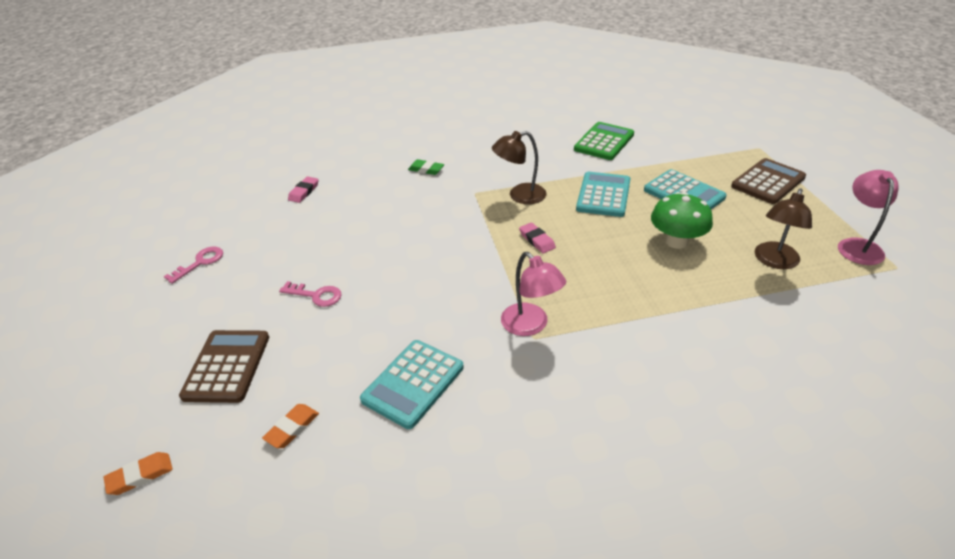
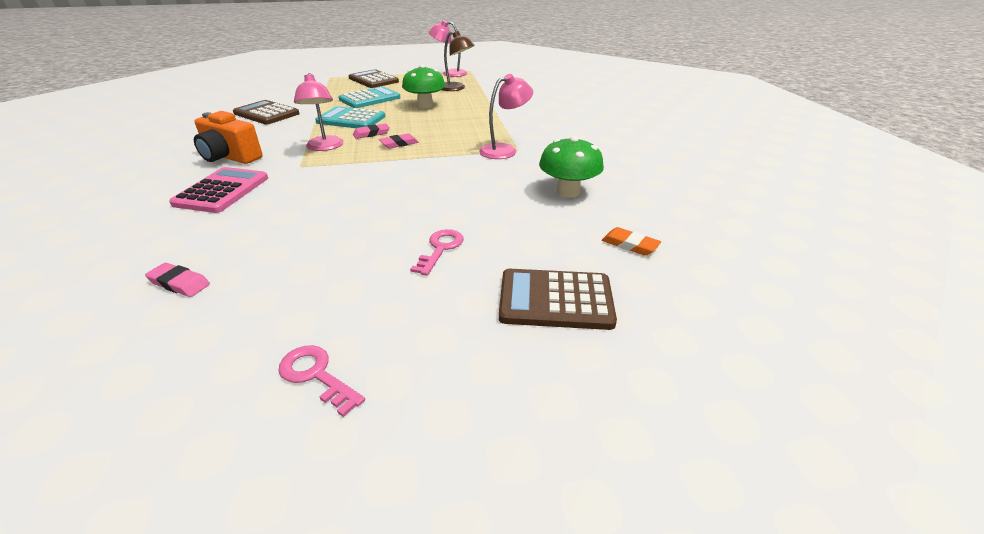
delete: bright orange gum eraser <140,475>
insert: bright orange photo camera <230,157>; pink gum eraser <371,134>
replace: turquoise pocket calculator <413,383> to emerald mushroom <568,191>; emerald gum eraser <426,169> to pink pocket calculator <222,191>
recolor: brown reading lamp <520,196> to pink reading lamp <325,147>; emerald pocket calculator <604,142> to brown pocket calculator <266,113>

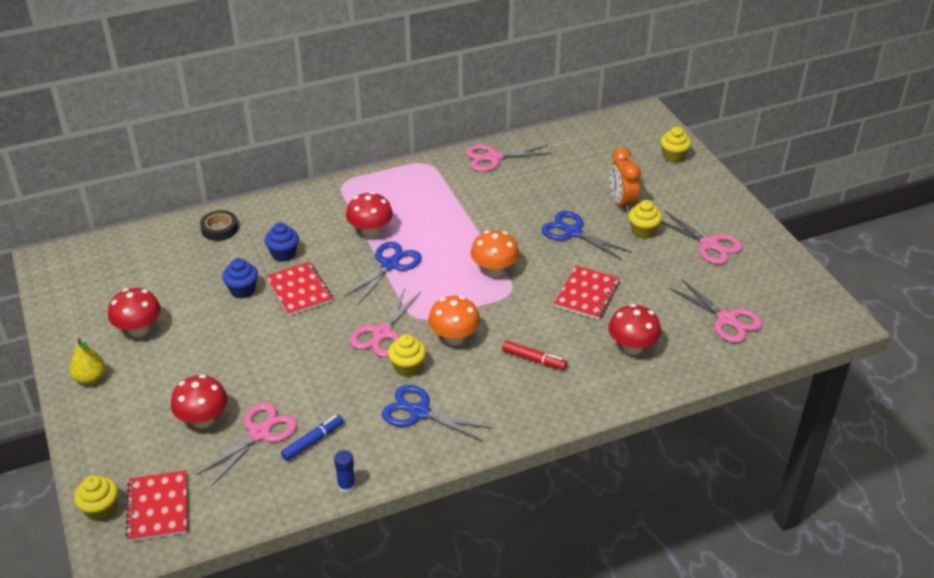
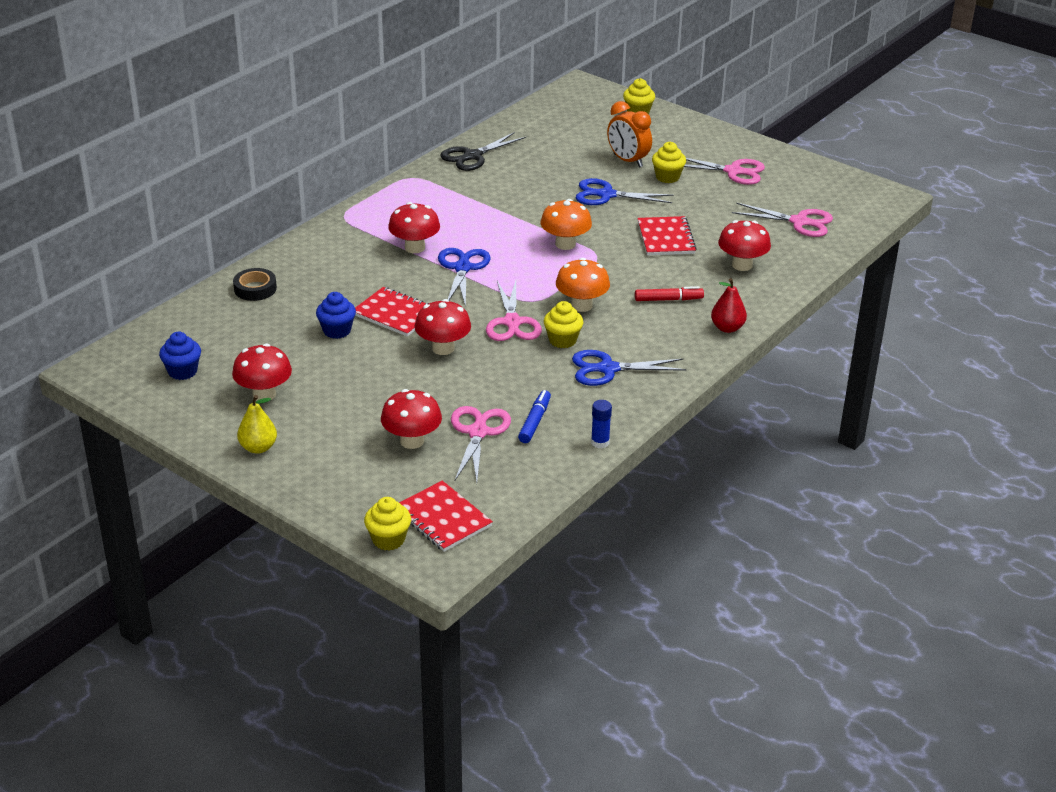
insert: scarlet mushroom <443,348>; scarlet pear fruit <727,328>
move: blue fairy cake <283,254> to <182,371>
recolor: pink shears <493,158> to black shears <472,156>

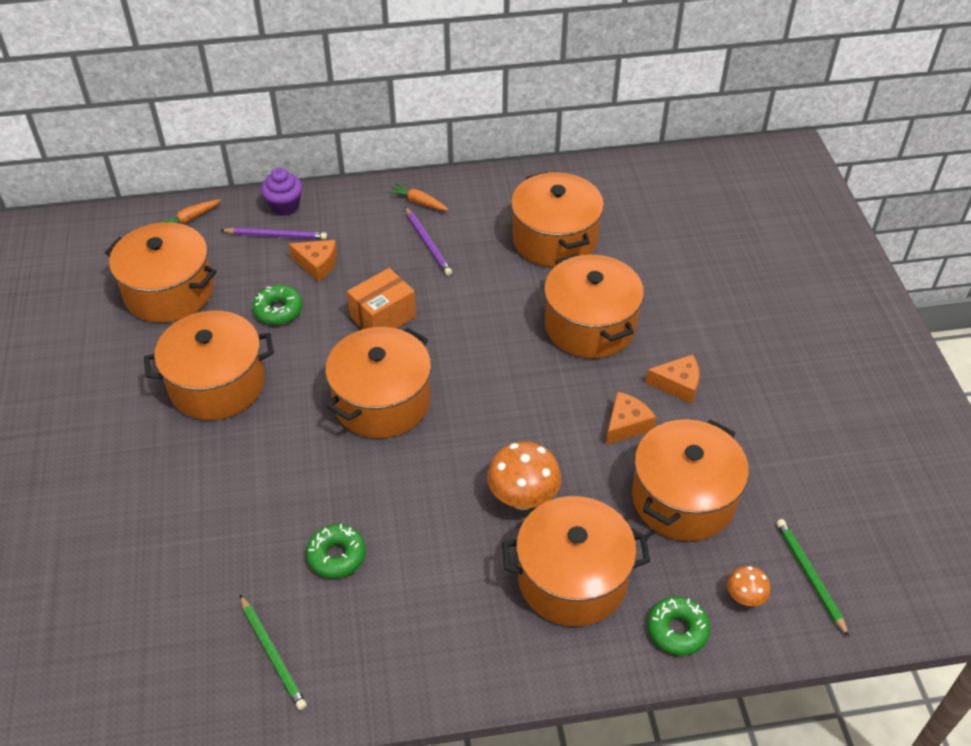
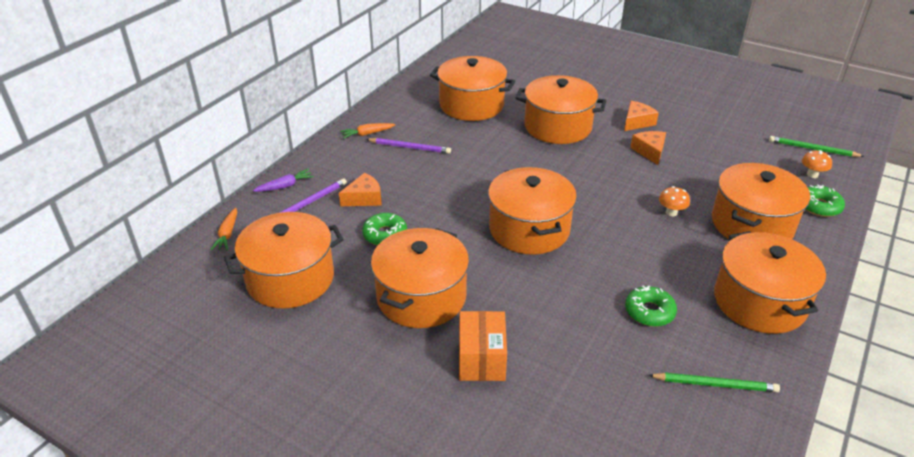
move: bright orange box <383,317> to <481,359>; bright orange stockpot <683,498> to <759,302>
replace: royal purple fairy cake <285,206> to royal purple root vegetable <285,186>
resize: bright orange mushroom <523,498> = <671,212> x0.55

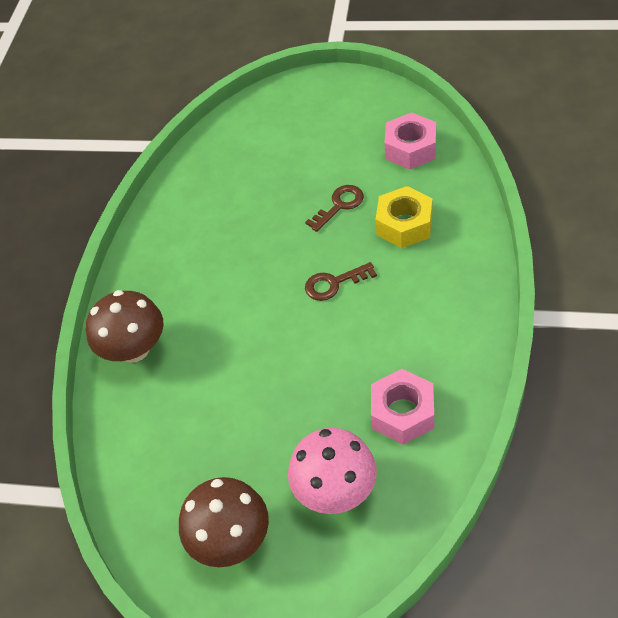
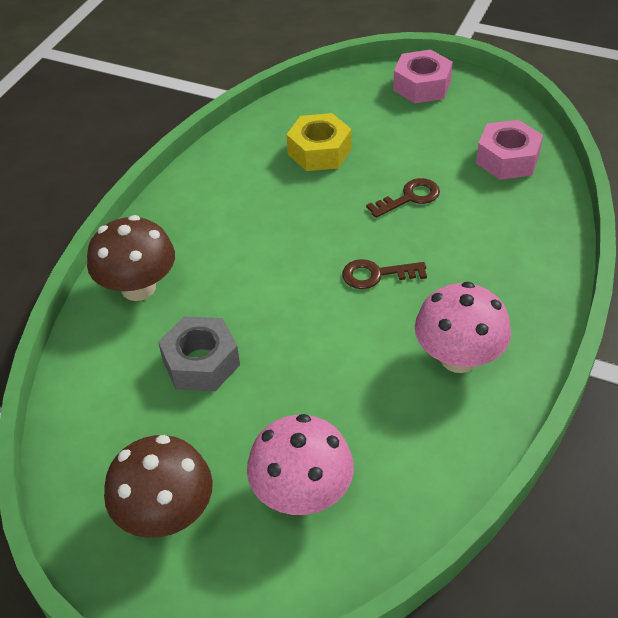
insert: grey hexagon nut <201,363>; pink mushroom <458,358>
move: pink hexagon nut <402,413> to <422,86>; golden hexagon nut <404,224> to <319,151>

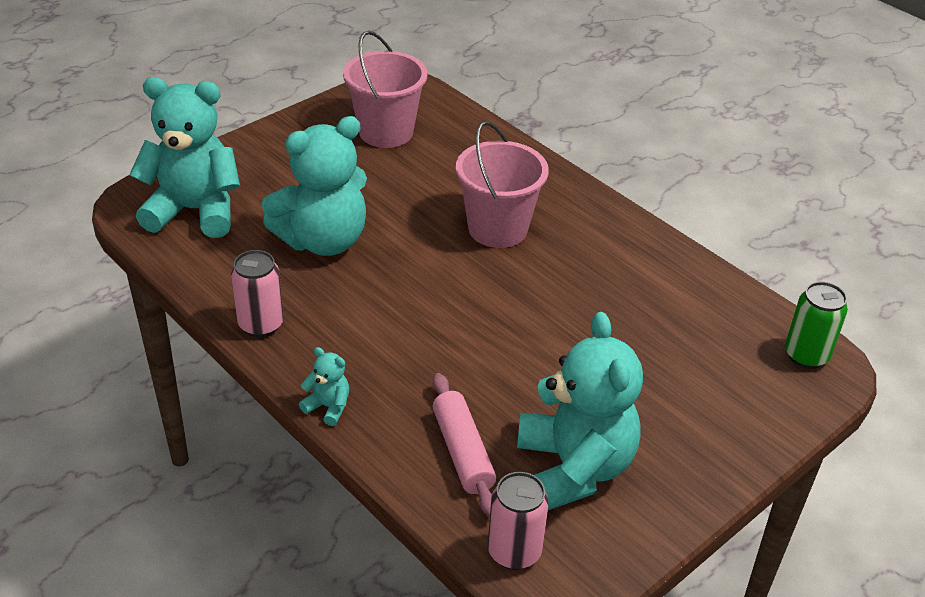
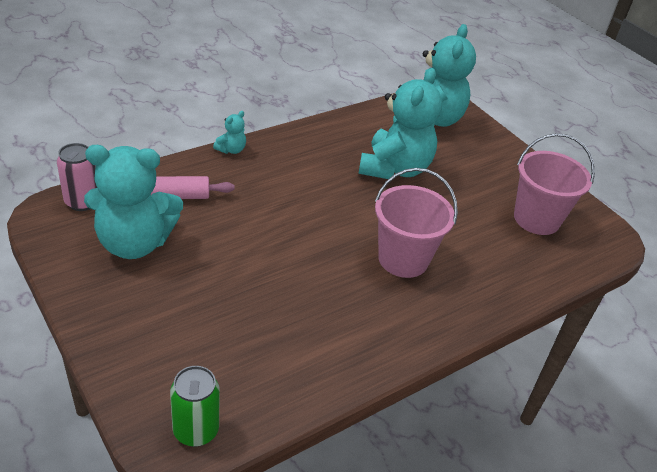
delete: pink can <261,324>
rotate: turquoise teddy bear <323,240> = <394,168> 135 degrees counterclockwise

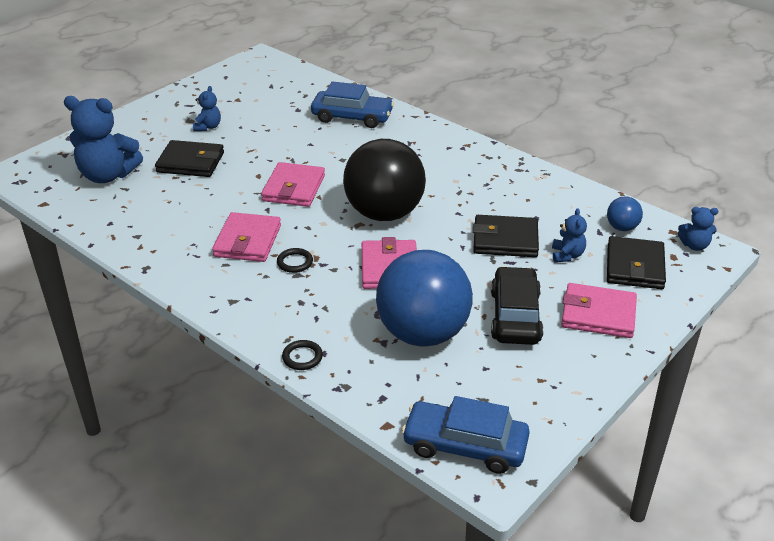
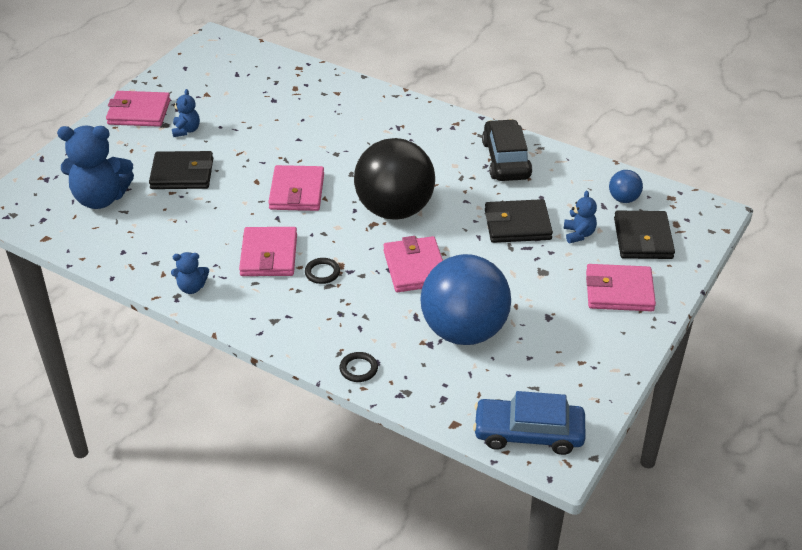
delete: blue car <352,117>
insert: pink card wallet <139,112>
move: black car <515,316> to <506,160>; blue teddy bear <694,245> to <191,287>

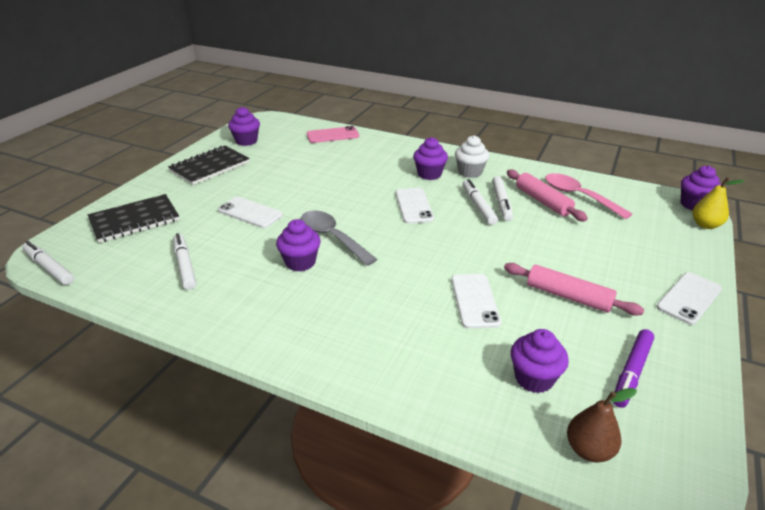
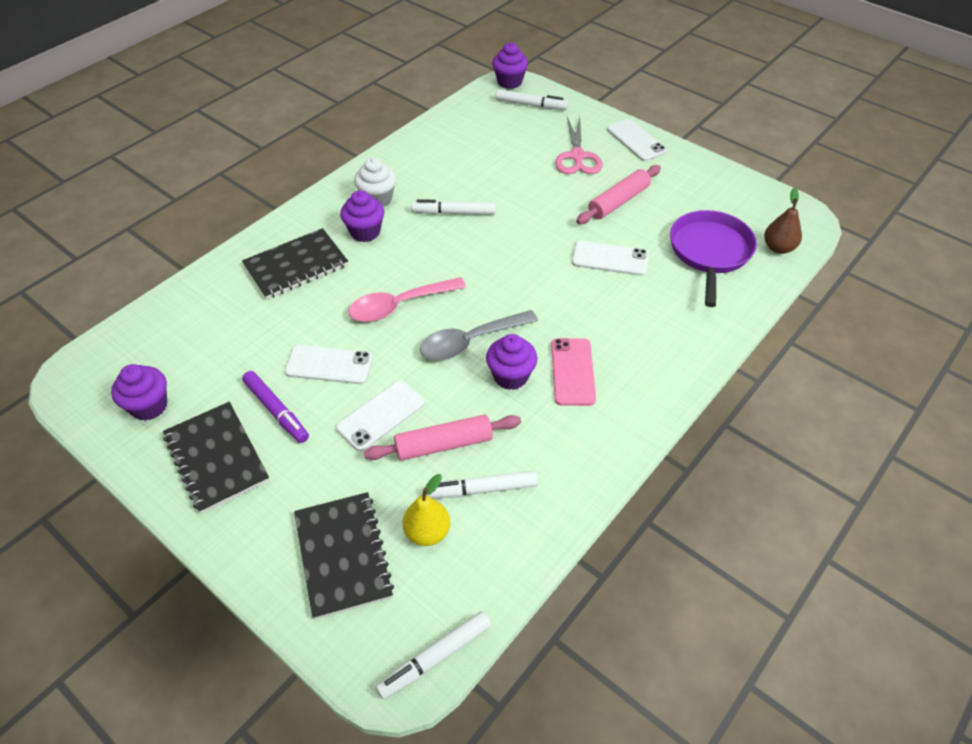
insert: black exercise book <296,266>; pink shears <577,156>
move: pink phone <332,135> to <573,372>; pure white phone <413,206> to <329,365>; pure white felt pen <501,203> to <531,105>; pink dough roller <542,201> to <443,444>; pink tablespoon <578,196> to <399,305>; royal purple felt pen <631,372> to <276,411>; golden pear fruit <705,225> to <427,532>
replace: royal purple fairy cake <534,378> to royal purple frying pan <710,252>

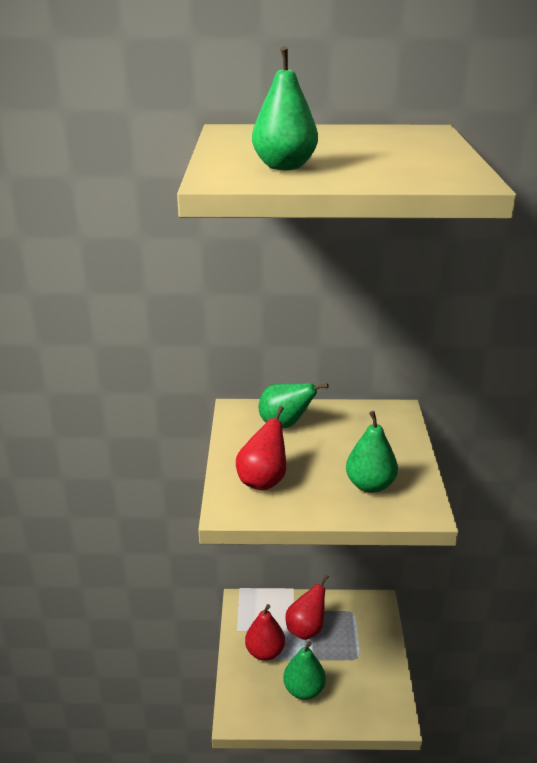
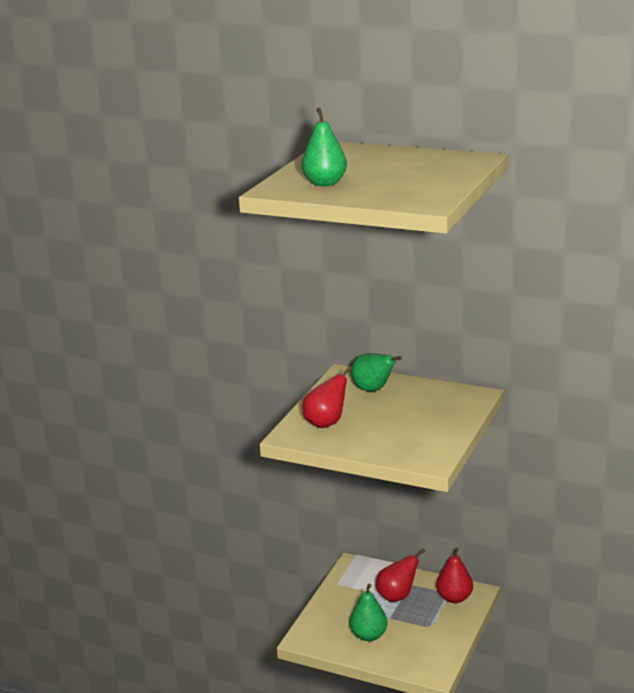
delete: emerald pear fruit <370,485>
move: scarlet pear fruit <265,652> to <454,598>

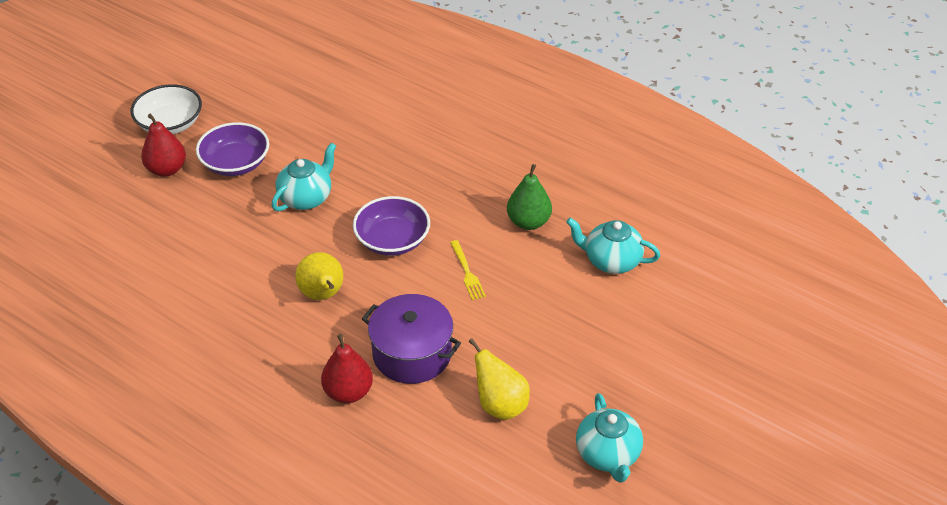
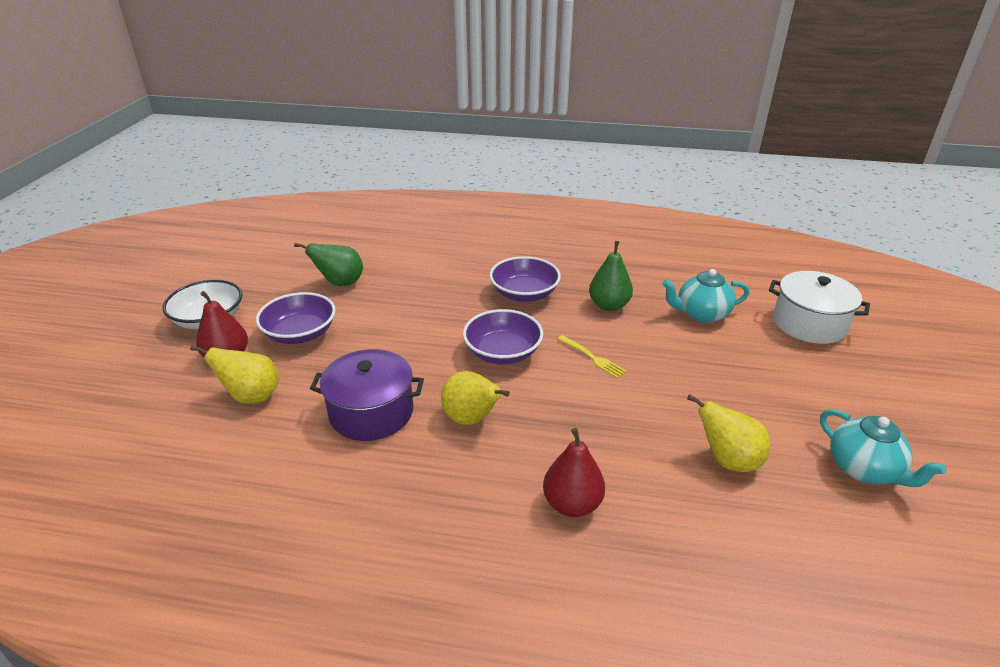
delete: turquoise china teapot <306,198>
insert: golden pear fruit <251,396>; emerald pear fruit <340,283>; royal purple bowl <524,293>; pure white stockpot <809,323>
move: royal purple stockpot <412,353> to <371,412>

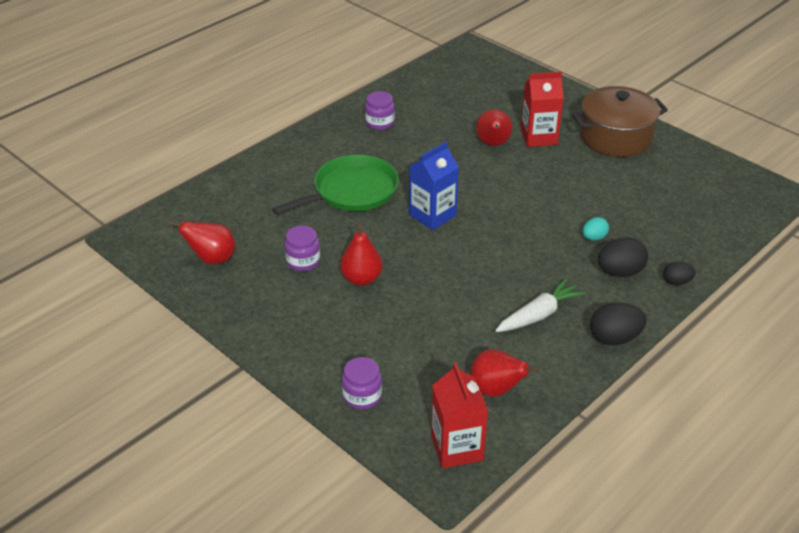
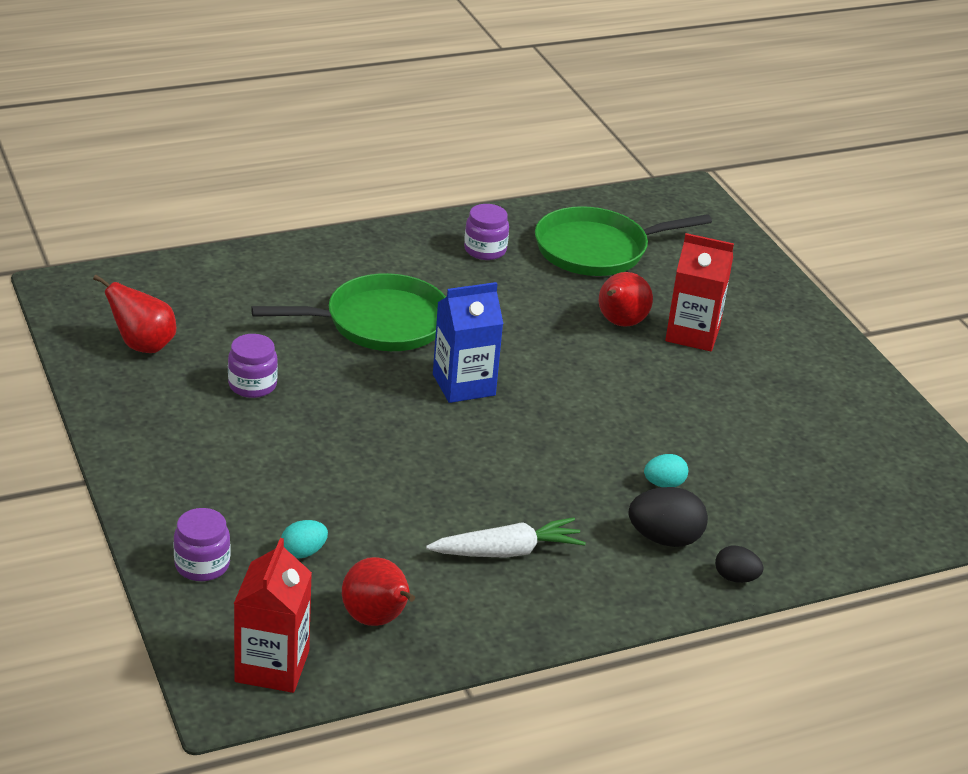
delete: scarlet pear fruit <361,279>; brown stockpot <615,137>; black egg <614,338>
insert: turquoise egg <303,552>; emerald frying pan <596,249>

